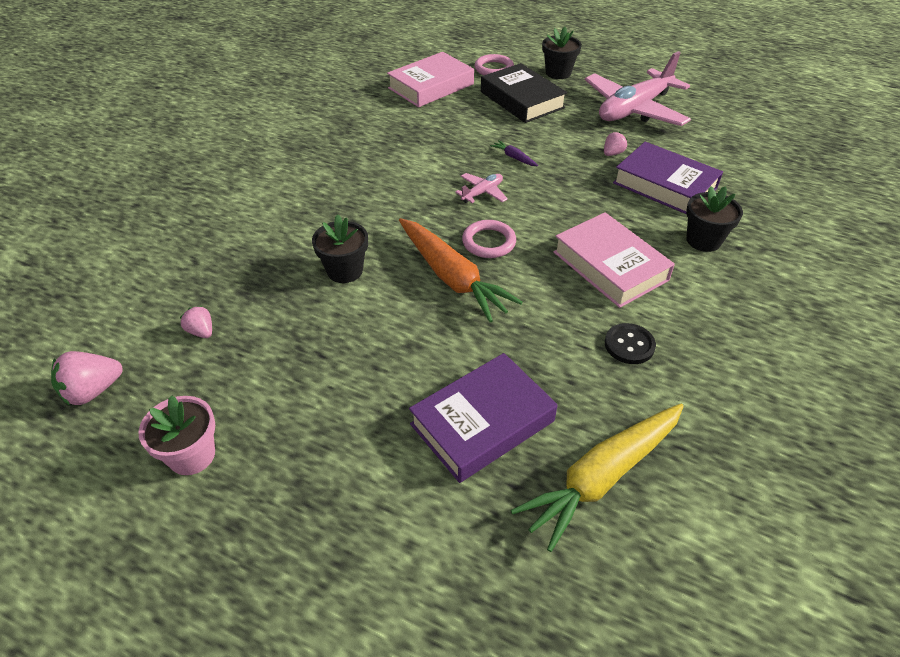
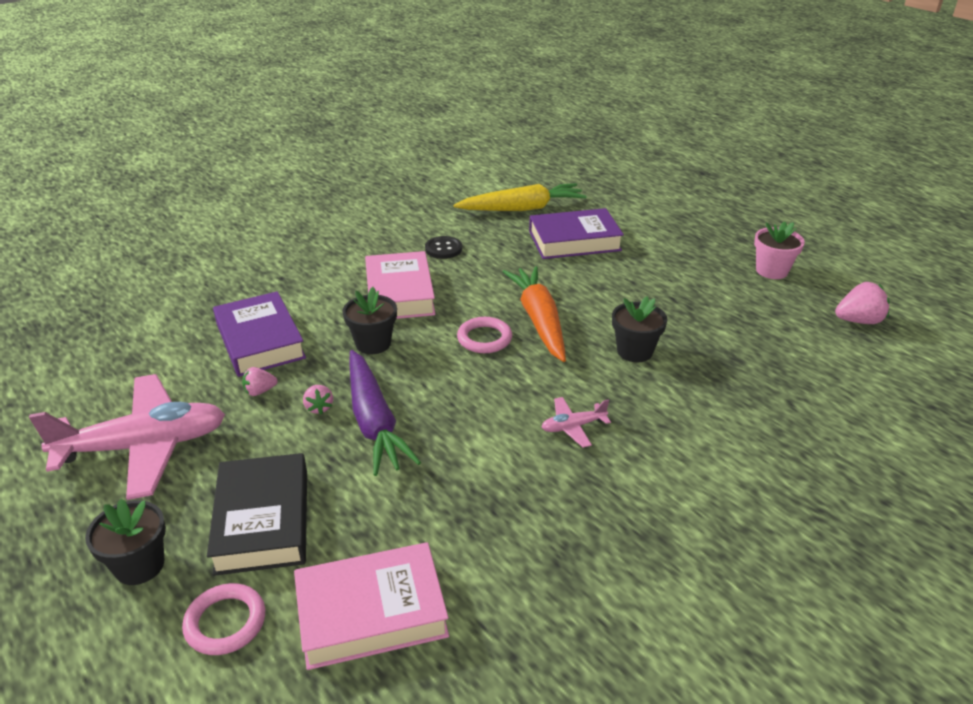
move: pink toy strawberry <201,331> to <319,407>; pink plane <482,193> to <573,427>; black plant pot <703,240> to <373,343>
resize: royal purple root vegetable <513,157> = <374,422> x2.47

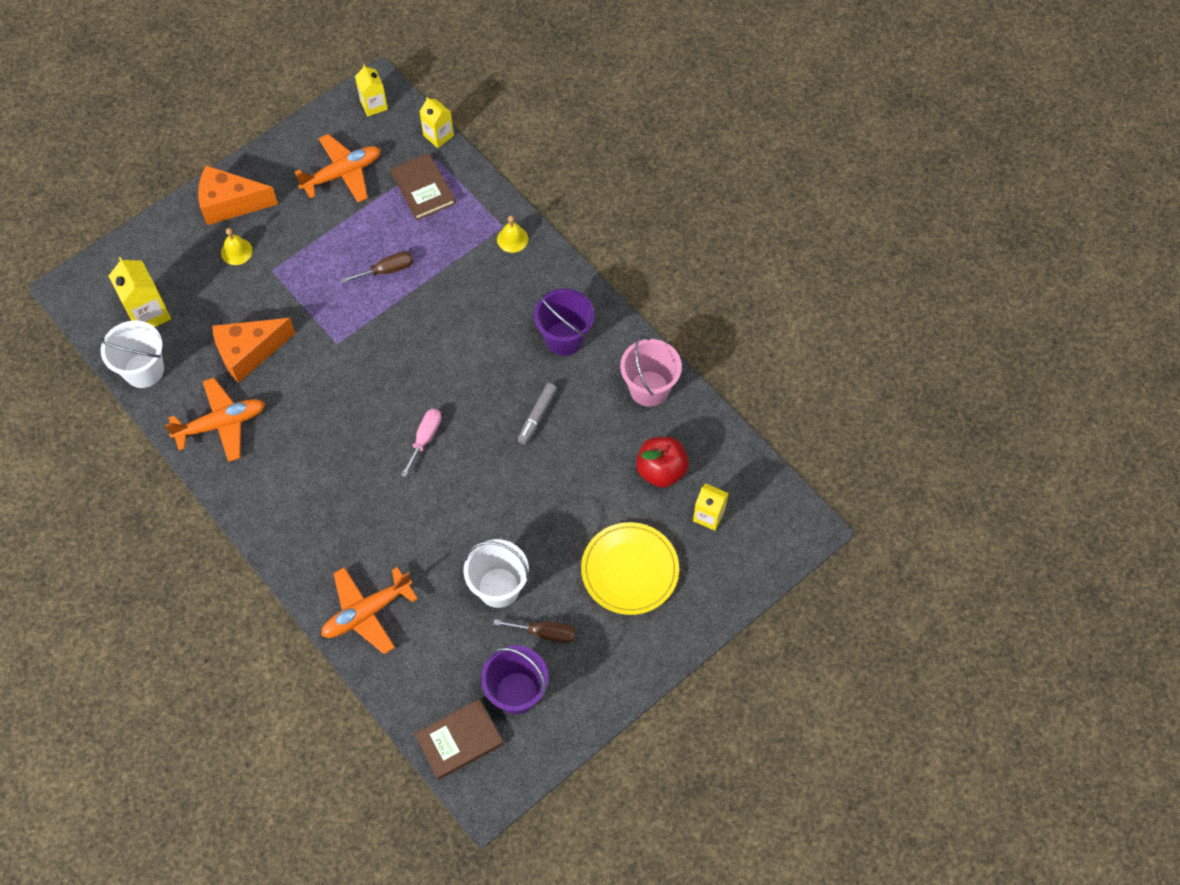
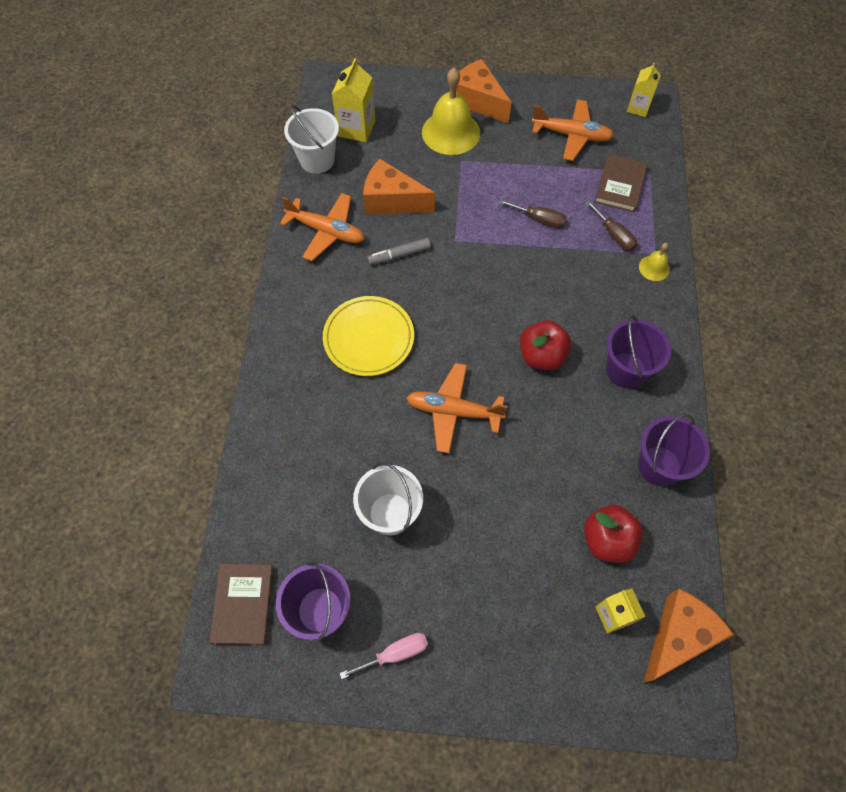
delete: golden milk carton <438,135>
insert: scarlet apple <541,356>; bright orange cheese <678,637>
move: bright orange plane <367,612> to <453,411>; pink screwdriver <425,438> to <395,653>; brown screwdriver <545,633> to <614,235>; grey felt pen <537,416> to <399,255>; golden dinner plate <629,570> to <368,338>
recolor: pink sand bucket <649,388> to royal purple sand bucket <659,465>
rotate: brown hardback <459,740> = <243,604> 75 degrees clockwise
resize: golden bell <236,251> = <451,132> x2.10

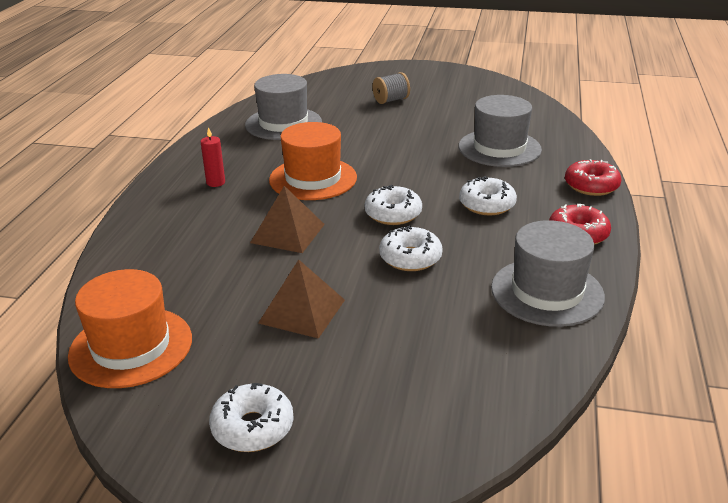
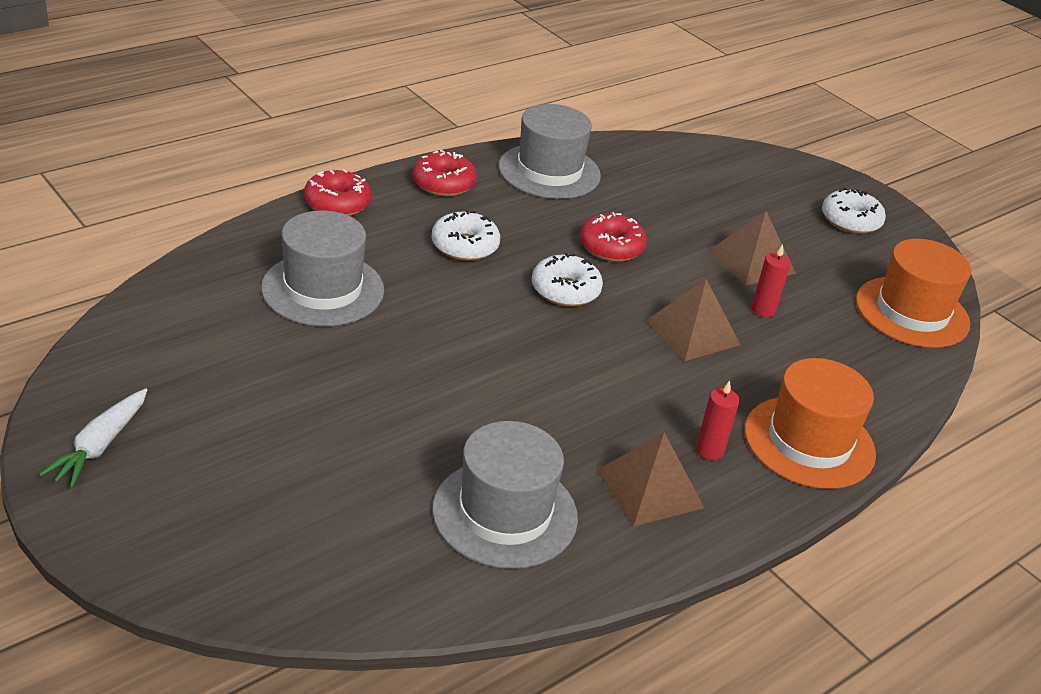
delete: grey spool <391,100>
insert: pure white root vegetable <100,446>; brown pyramid <650,488>; scarlet pillar candle <763,310>
move: bright orange hat <313,179> to <809,442>
recolor: pure white glazed donut <410,258> to scarlet glazed donut <611,247>

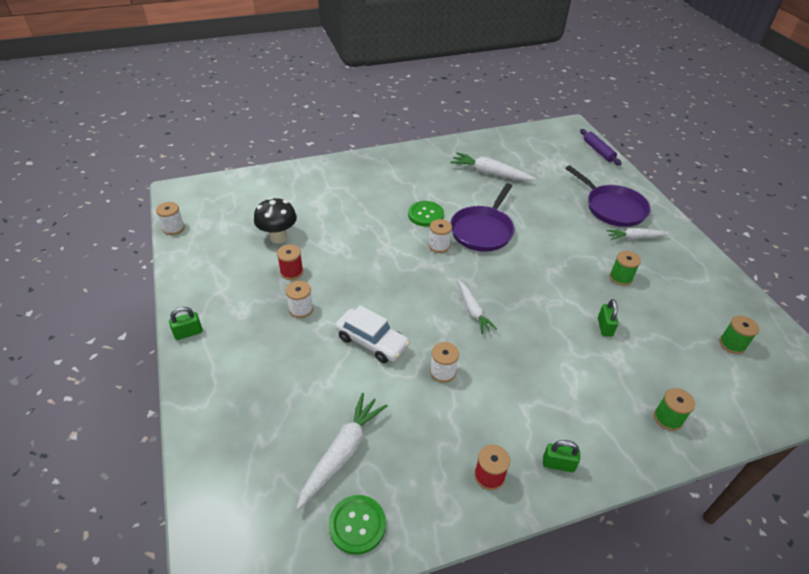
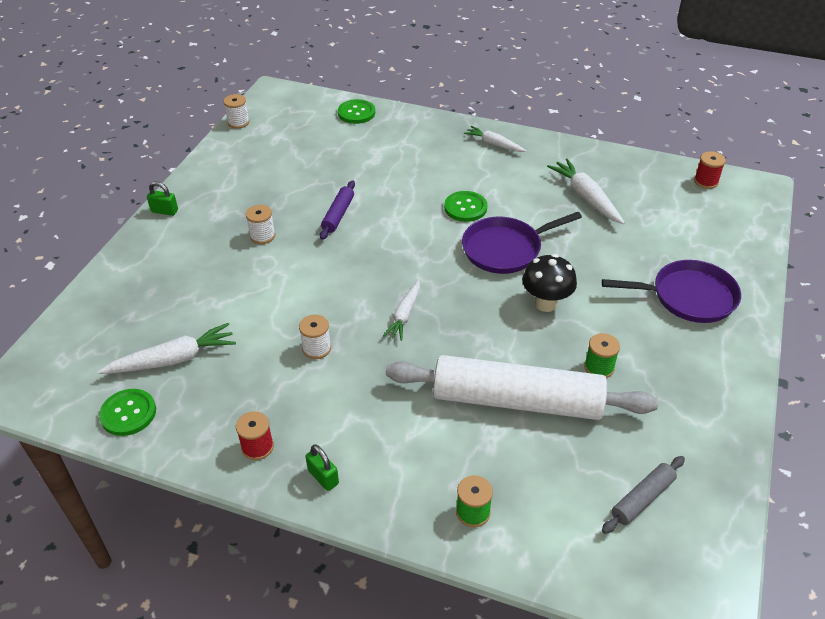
delete: pure white car <371,342>; pure white spool <439,246>
insert: emerald shirt button <356,113>
move: black mushroom <278,237> to <546,303>; scarlet spool <291,272> to <706,181>; royal purple dough roller <598,151> to <338,215>; pure white root vegetable <635,238> to <494,144>
replace: emerald small lock <604,327> to pure white dough roller <517,400>; emerald spool <732,344> to grey dough roller <642,499>
rotate: royal purple frying pan <613,208> = <689,297> 90 degrees counterclockwise

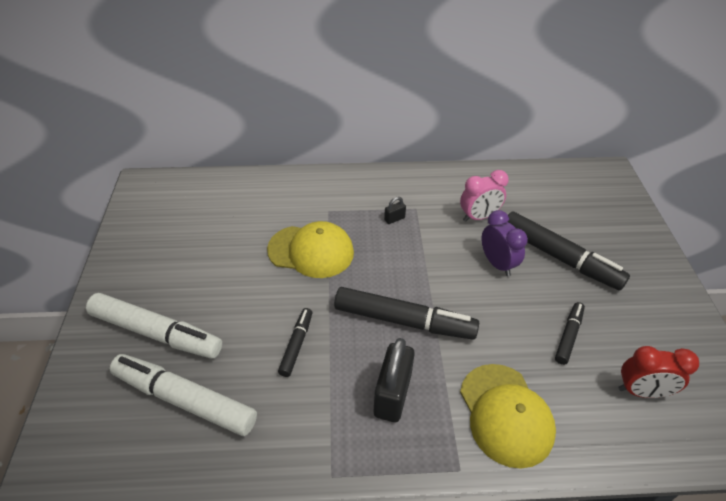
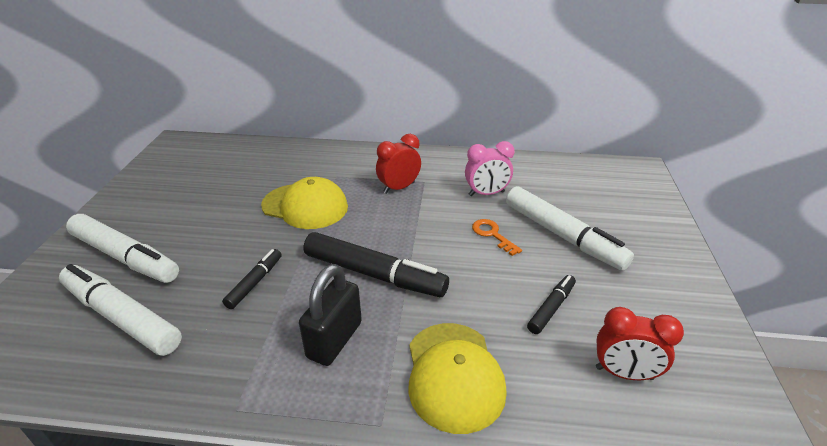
replace: black small lock <394,219> to scarlet alarm clock <399,188>; royal purple alarm clock <497,264> to bright orange key <492,235>
recolor: black felt pen <559,257> to pure white felt pen <562,236>

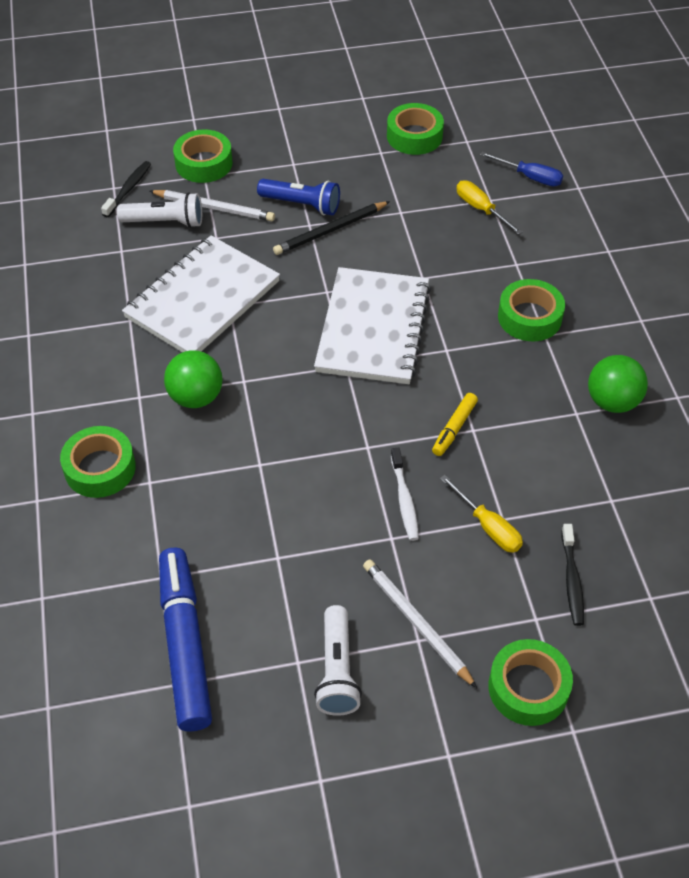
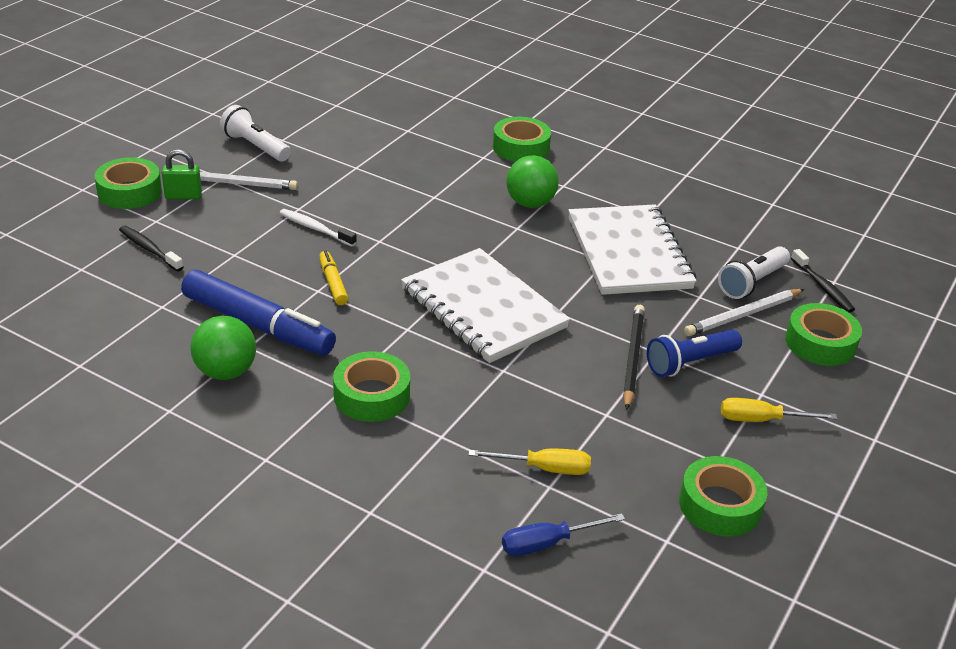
insert: emerald small lock <183,196>
move: blue felt pen <185,644> to <258,325>; golden screwdriver <488,526> to <761,420>

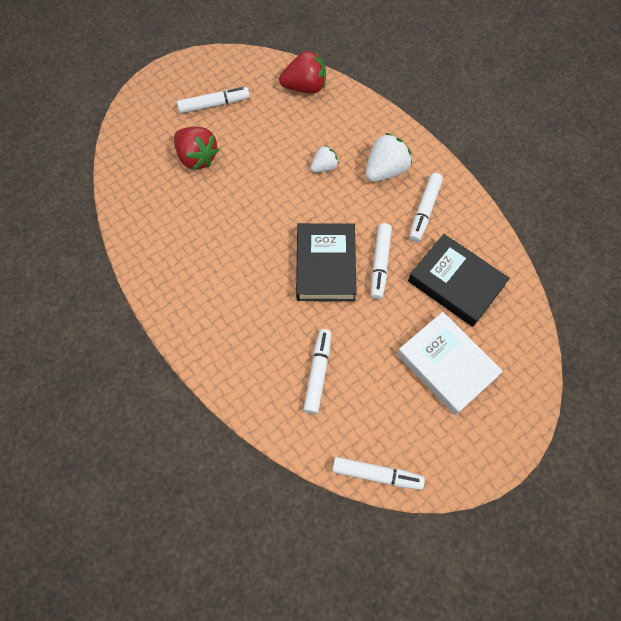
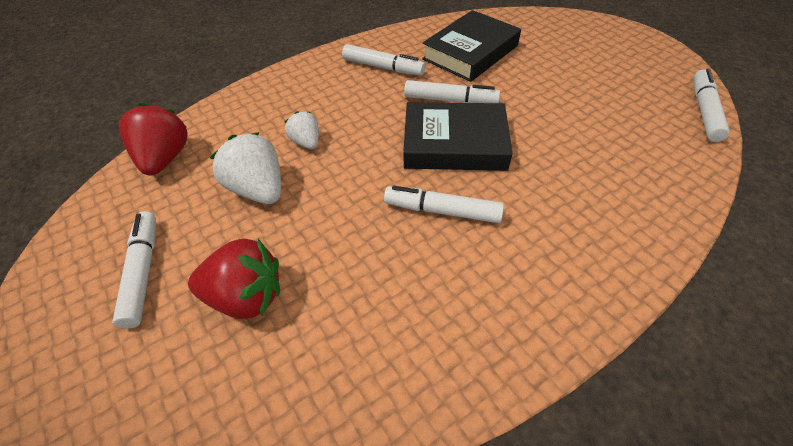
delete: pure white hardback <447,365>
move: pure white felt pen <317,373> to <442,211>; pure white toy strawberry <385,170> to <259,189>
rotate: scarlet toy strawberry <197,157> = <247,296> 45 degrees clockwise

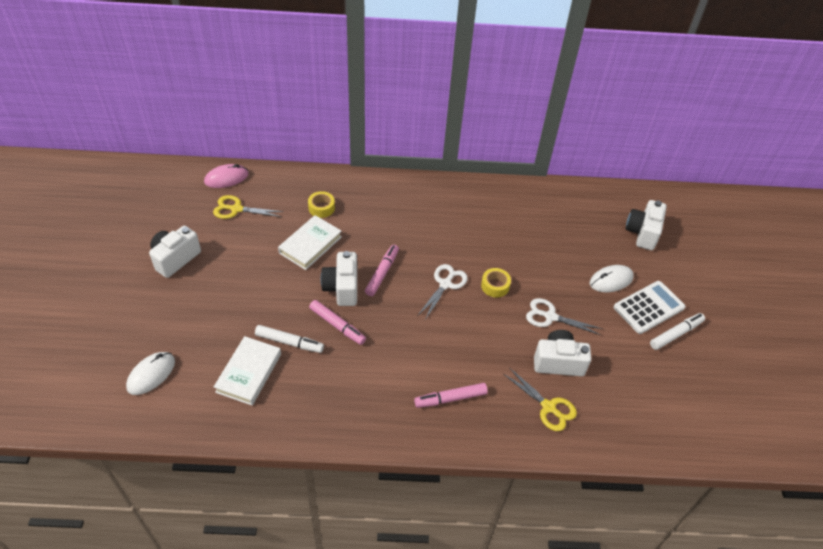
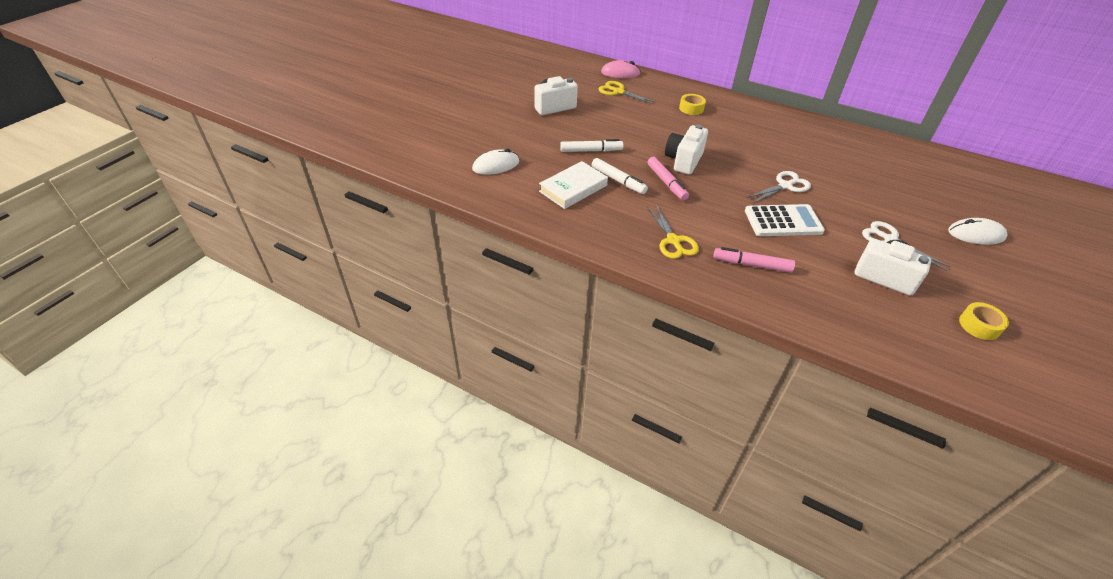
delete: pure white hardback <310,245>; pink felt pen <382,273>; pure white photo camera <642,233>
move: golden sticky tape <495,286> to <979,325>; golden shears <548,407> to <673,241>; pure white pocket calculator <648,307> to <783,221>; pure white felt pen <676,334> to <591,151>

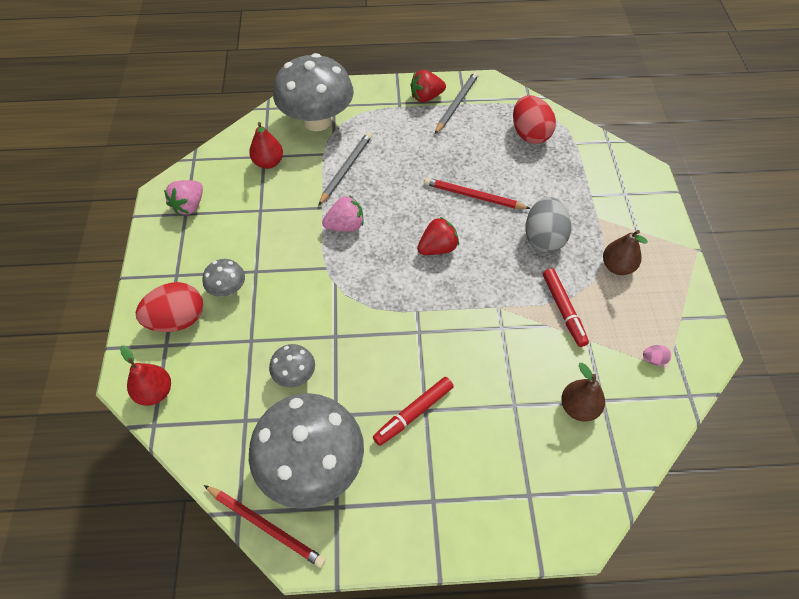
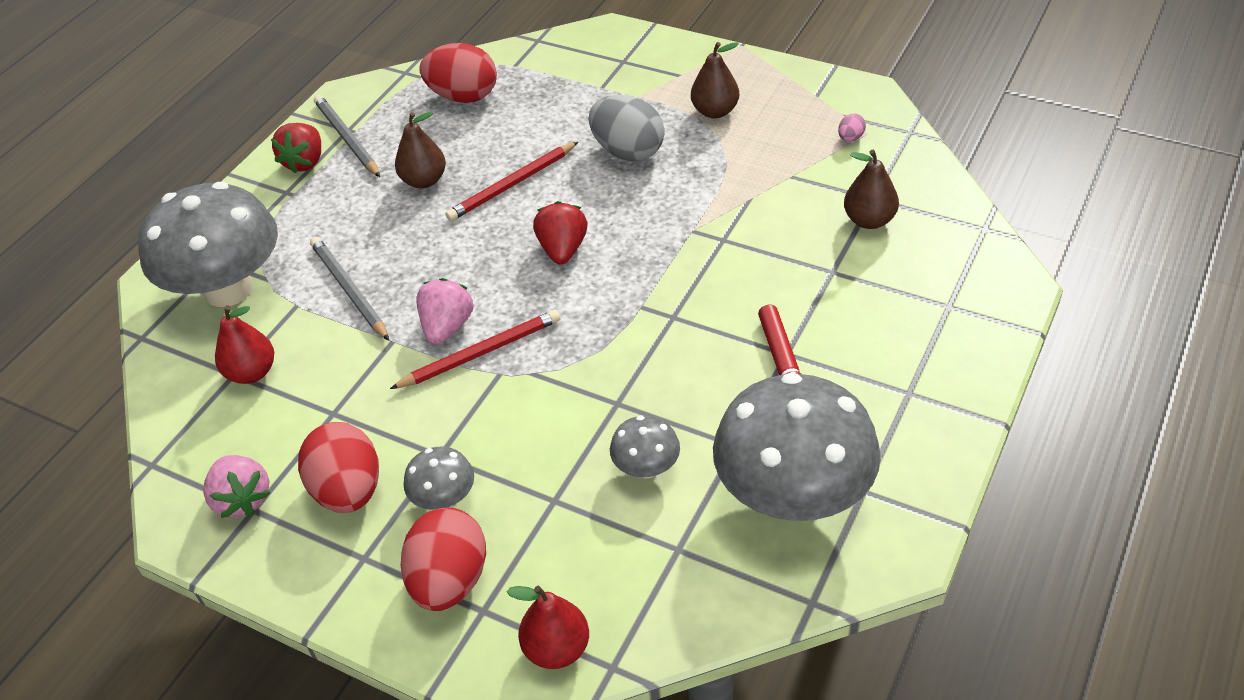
delete: scarlet felt pen <563,310>
insert: scarlet egg <348,491>; brown pear fruit <424,181>
move: scarlet wooden pencil <266,526> to <480,353>

